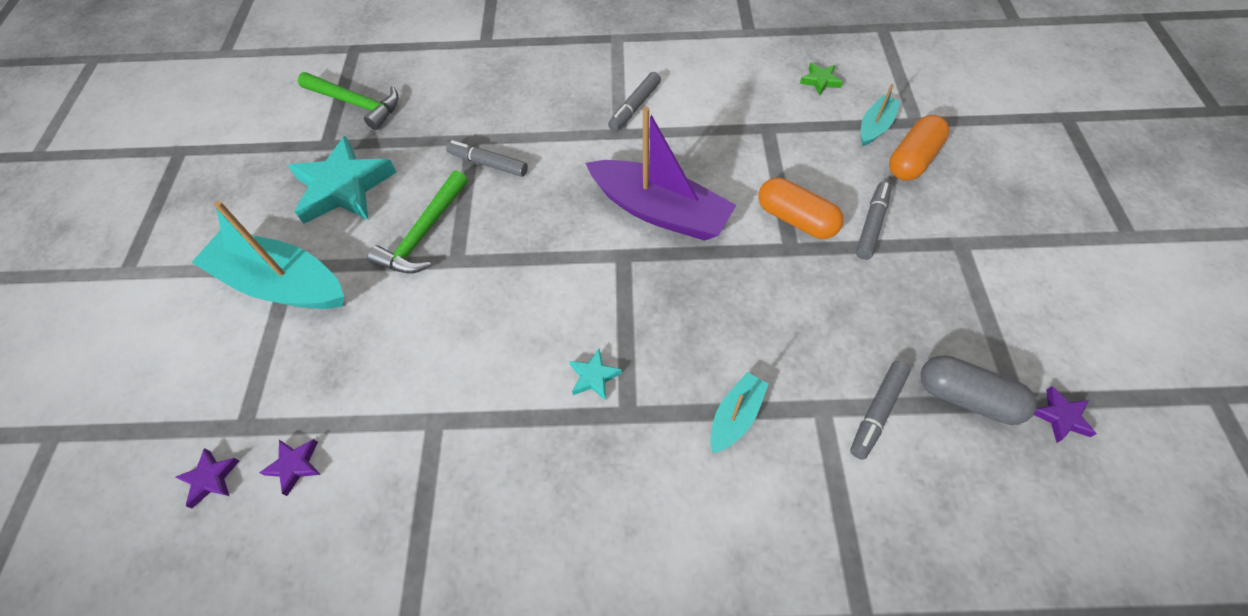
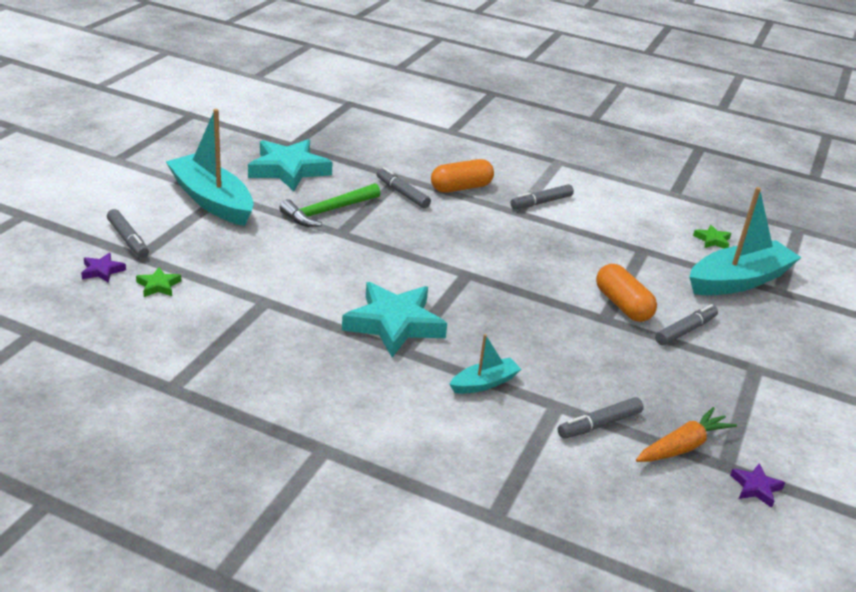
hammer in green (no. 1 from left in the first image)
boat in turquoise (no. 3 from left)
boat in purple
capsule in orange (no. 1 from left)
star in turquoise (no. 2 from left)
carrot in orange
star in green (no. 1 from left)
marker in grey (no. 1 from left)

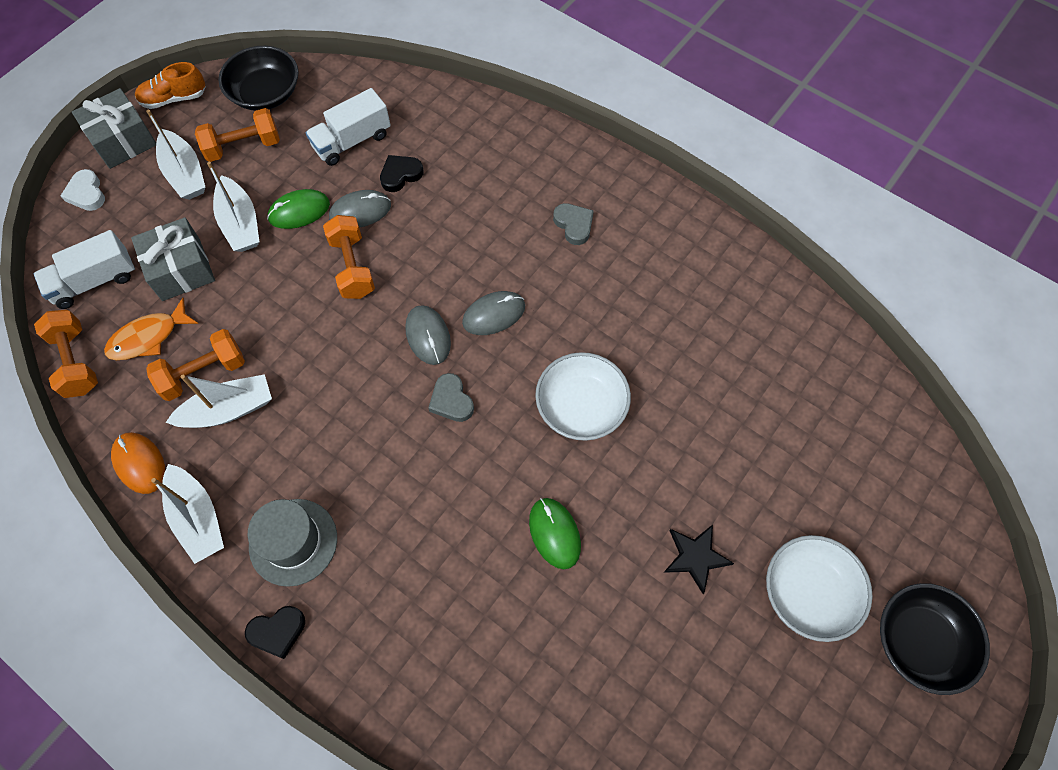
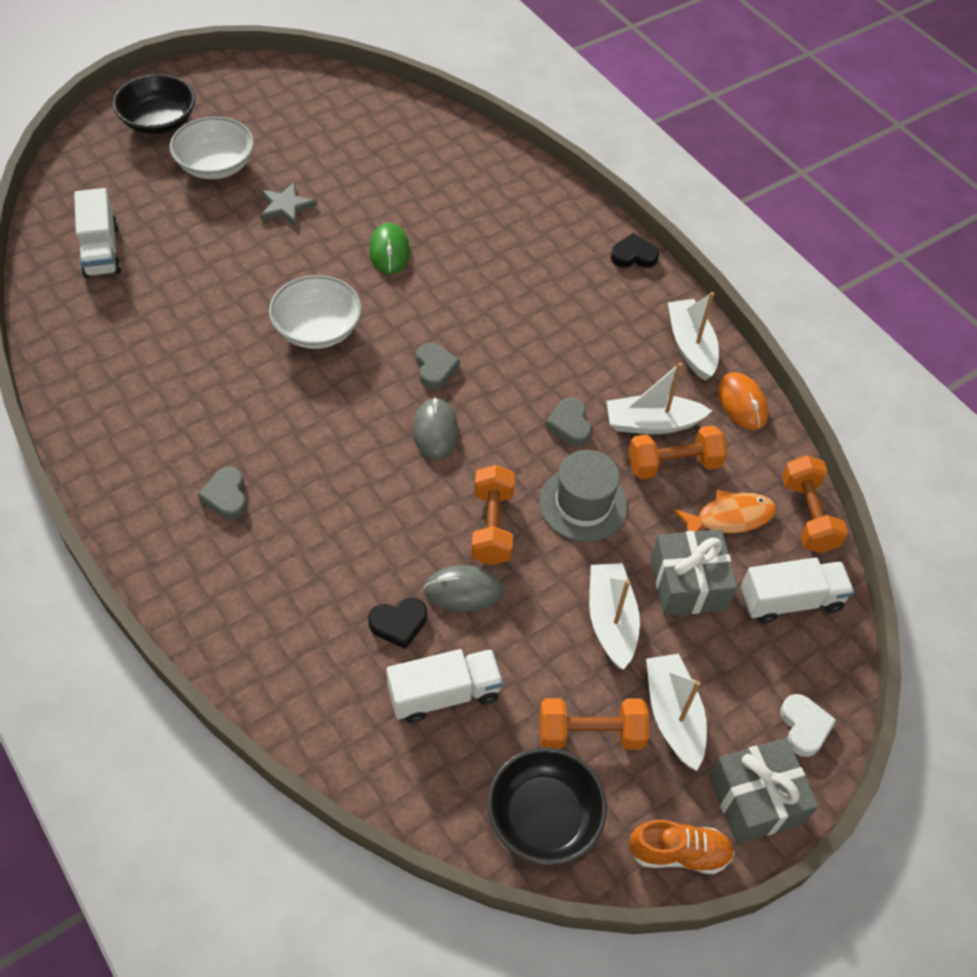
mouse in green (no. 1 from left in the first image)
mouse in grey (no. 3 from left in the first image)
hat in grey
star in grey
truck in white (no. 1 from left)
heart in grey (no. 3 from left)

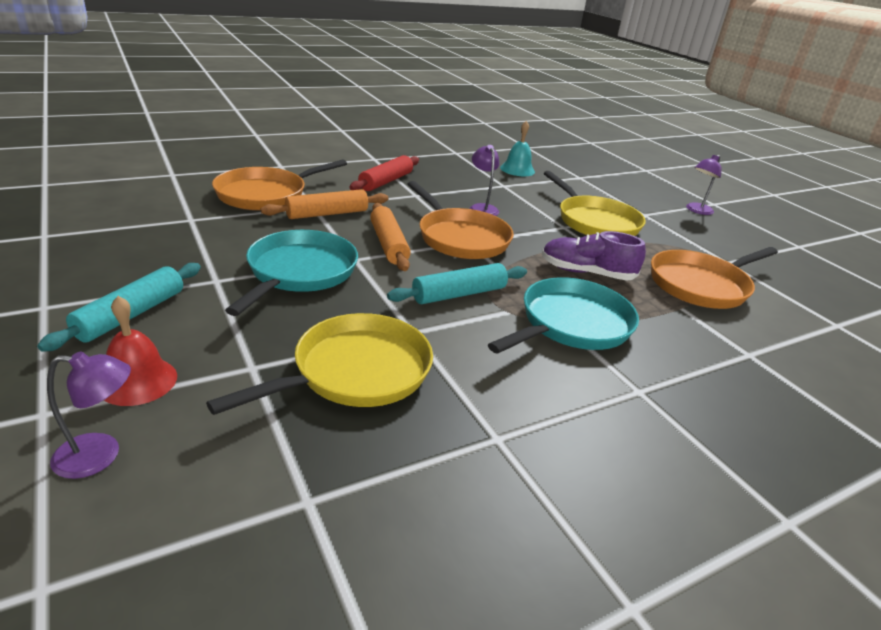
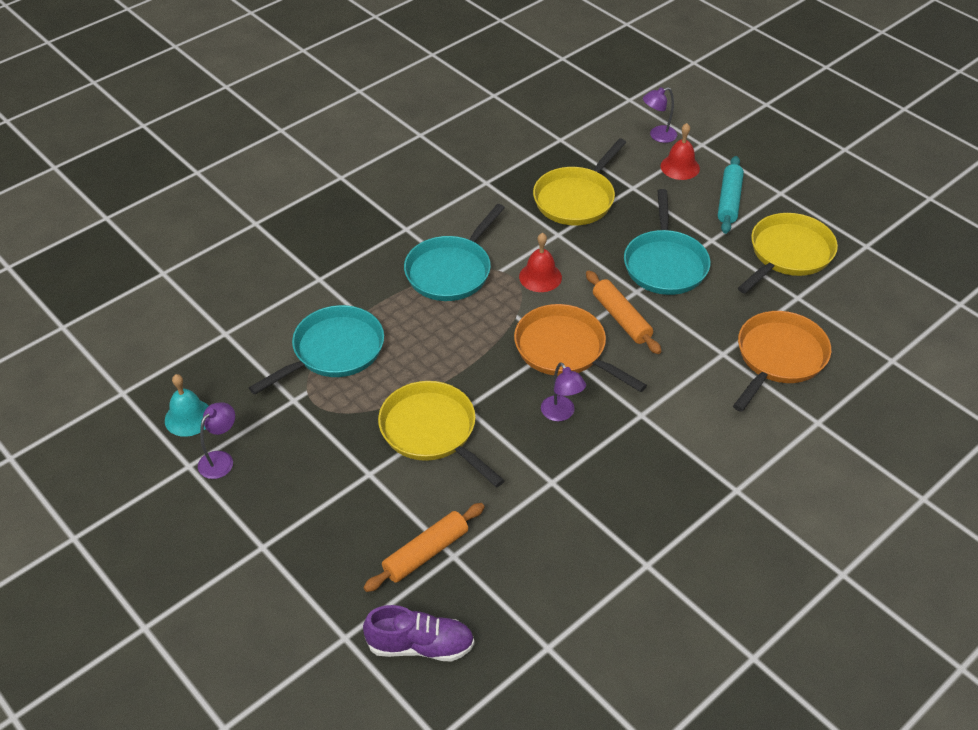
bell in turquoise
rolling pin in red
lamp in purple (no. 1 from left)
rolling pin in orange (no. 1 from left)
shoe in purple
pan in turquoise (no. 1 from left)
bell in red (no. 1 from left)
pan in yellow (no. 3 from left)

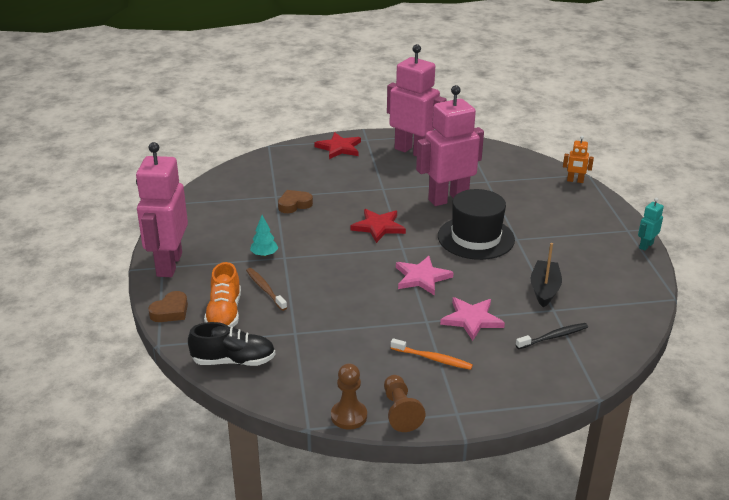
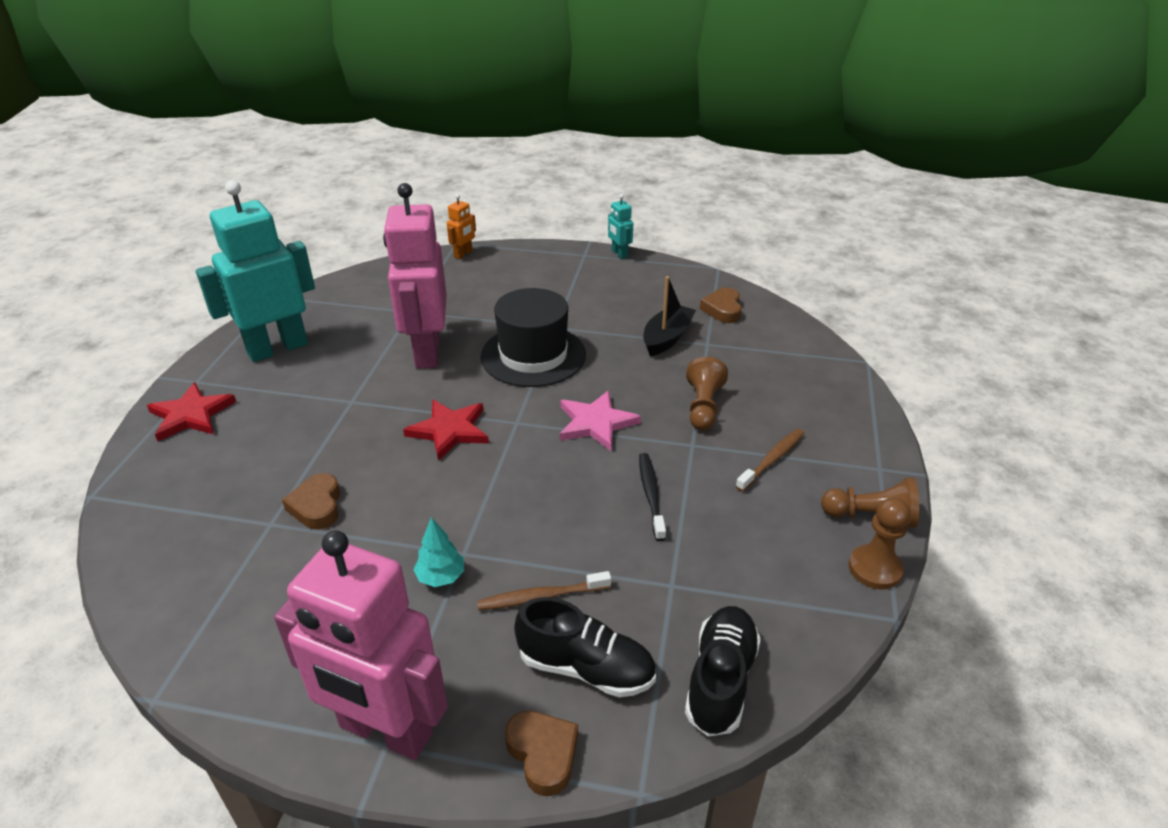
robot in turquoise (no. 1 from left)
boat in black
shoe in black (no. 1 from left)
pawn in brown (no. 1 from left)
toothbrush in black
toothbrush in brown (no. 2 from left)
heart in brown (no. 3 from left)

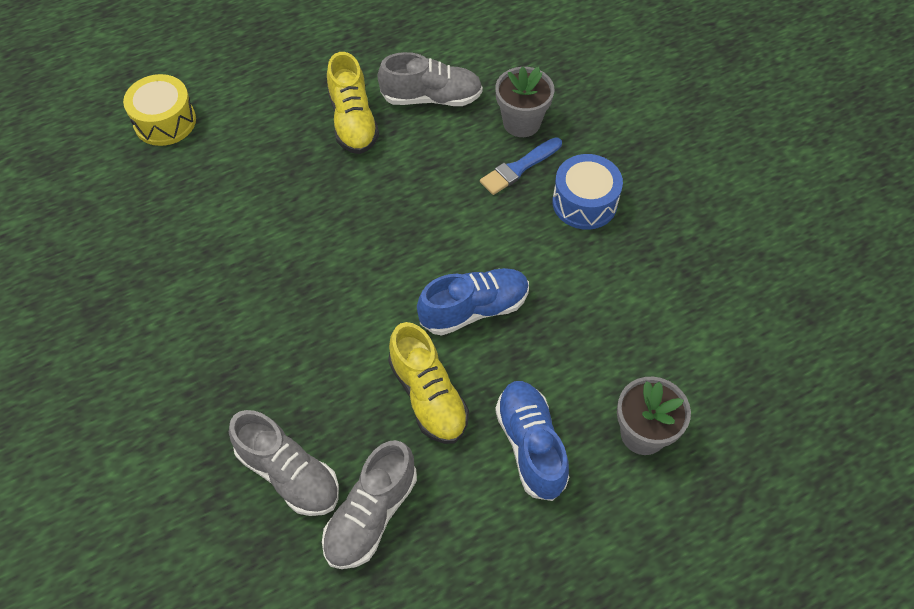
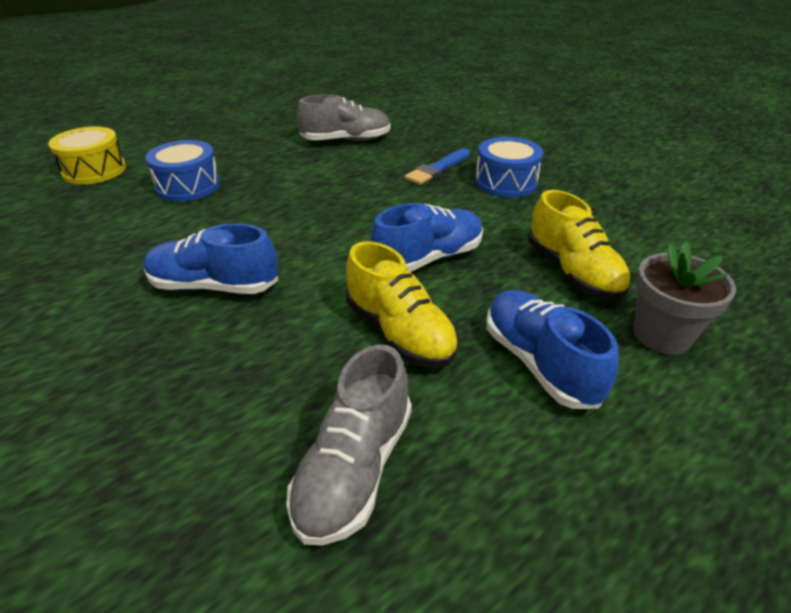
shoe in yellow (no. 2 from left)
flower pot in grey (no. 1 from left in the first image)
shoe in grey (no. 1 from left in the first image)
drum in blue (no. 1 from left)
shoe in blue (no. 1 from left)

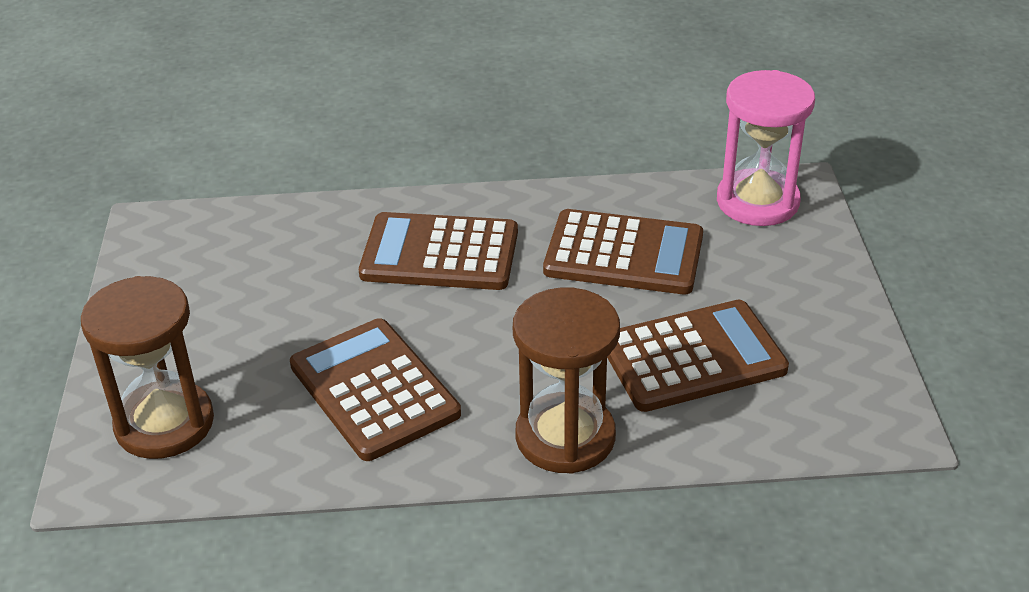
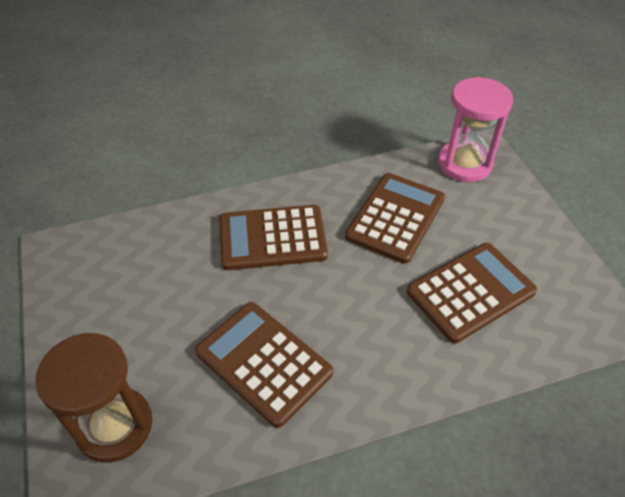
calculator in brown (no. 3 from left)
hourglass in brown (no. 2 from left in the first image)

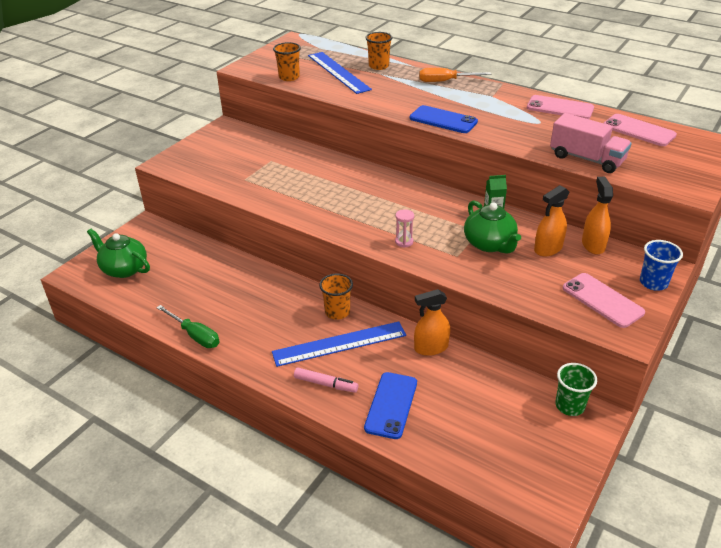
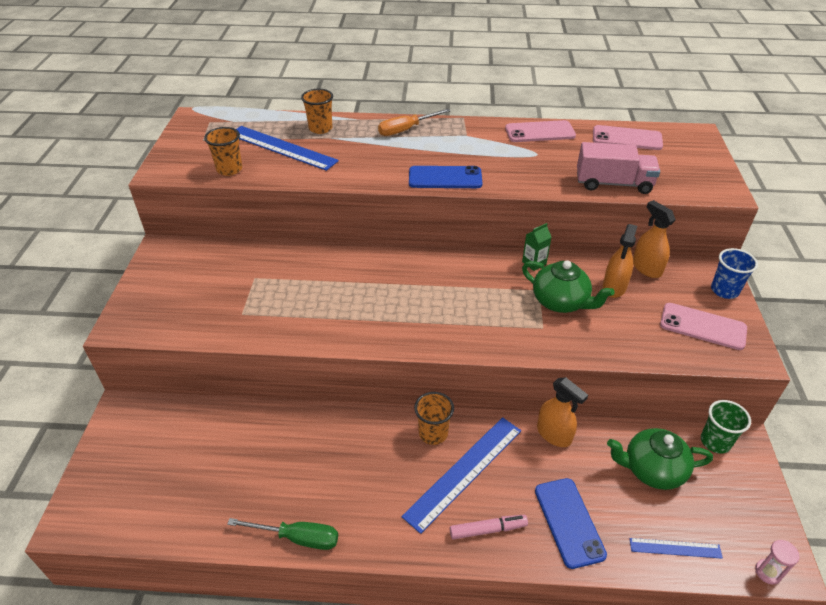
hourglass in pink
teapot in green (no. 2 from left)
spray bottle in orange (no. 1 from left)
ruler in blue (no. 3 from left)

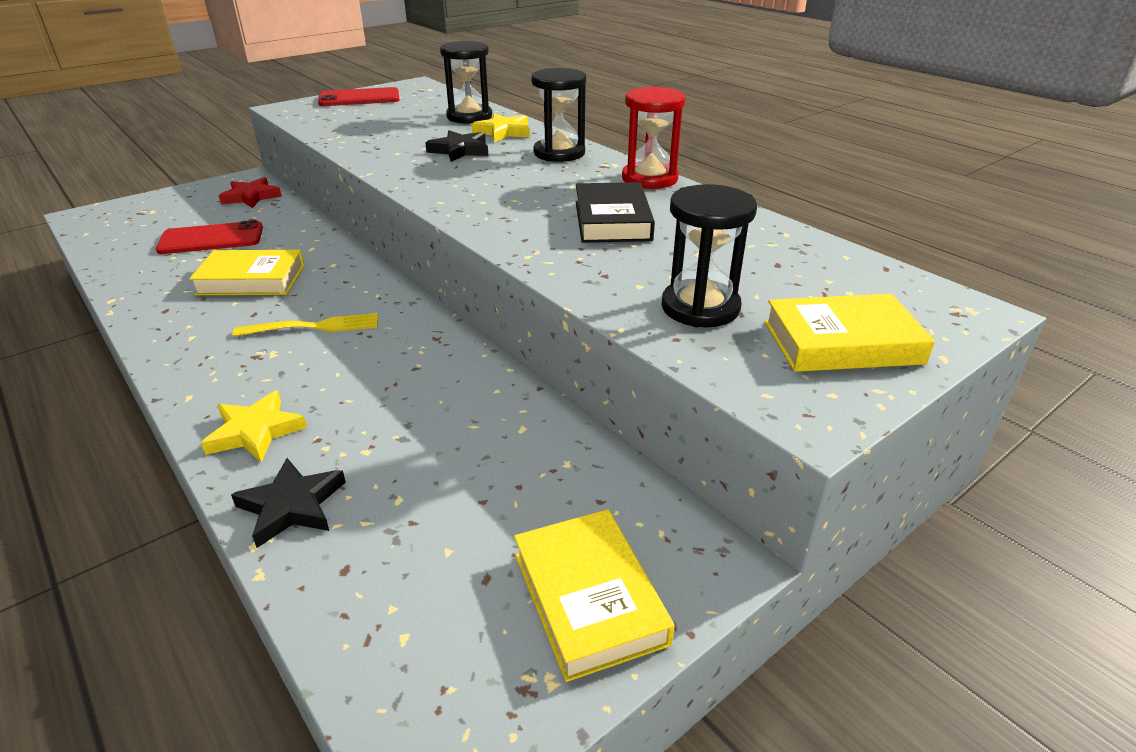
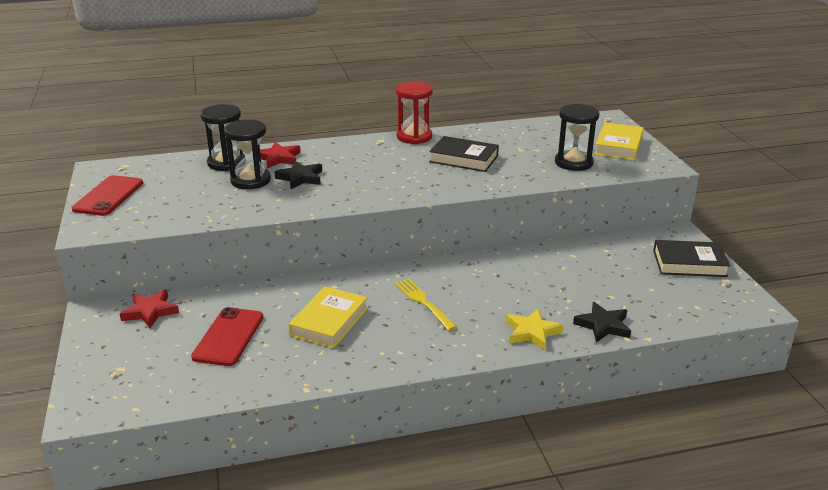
hourglass in black (no. 2 from left)
star in red (no. 2 from left)
fork in yellow
book in black (no. 2 from left)

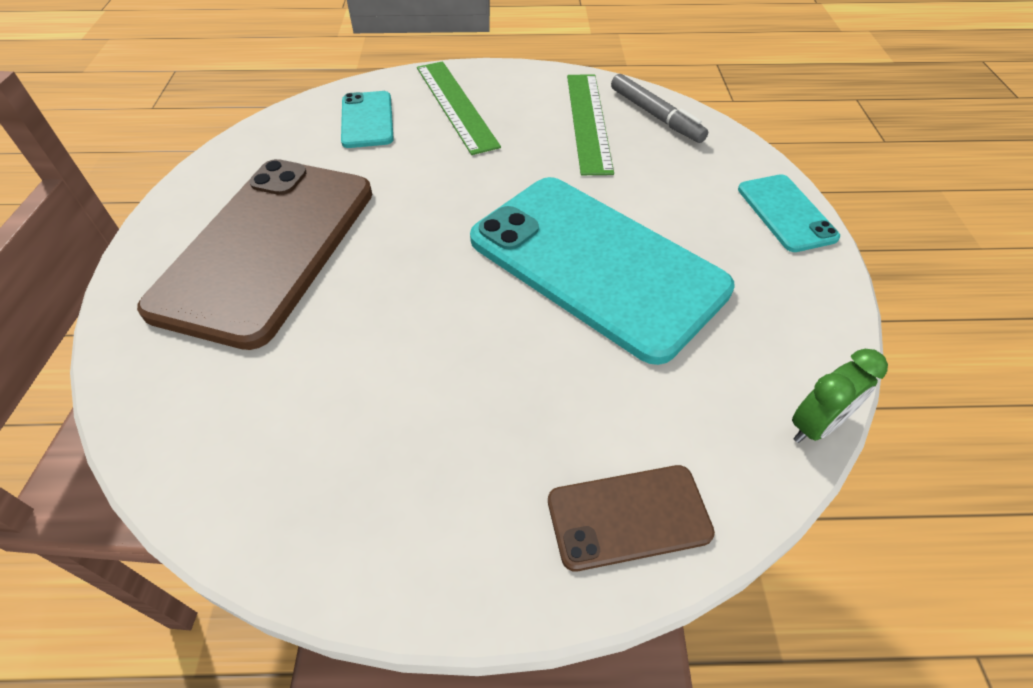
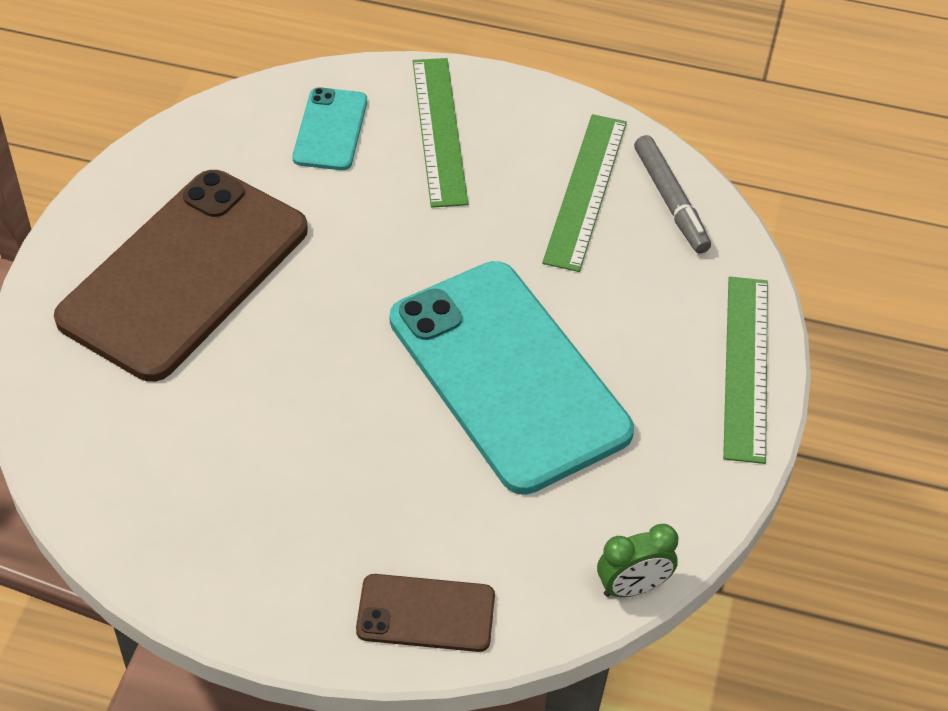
ruler in green (no. 3 from left)

